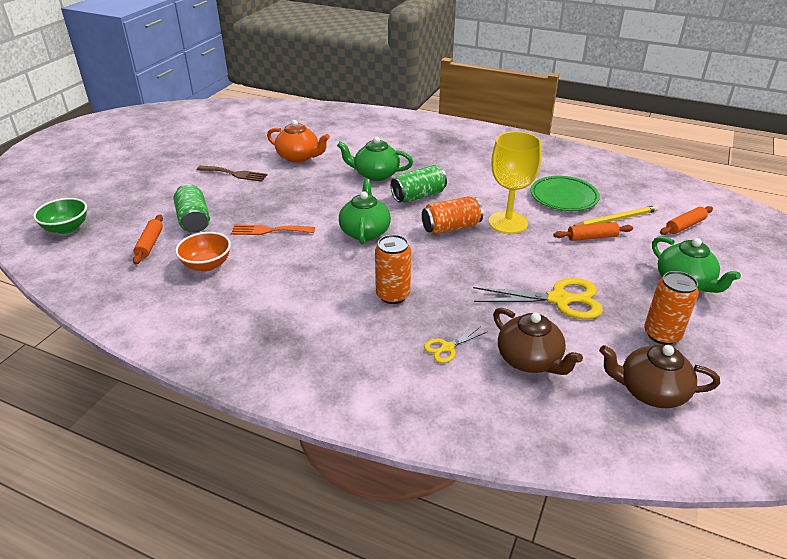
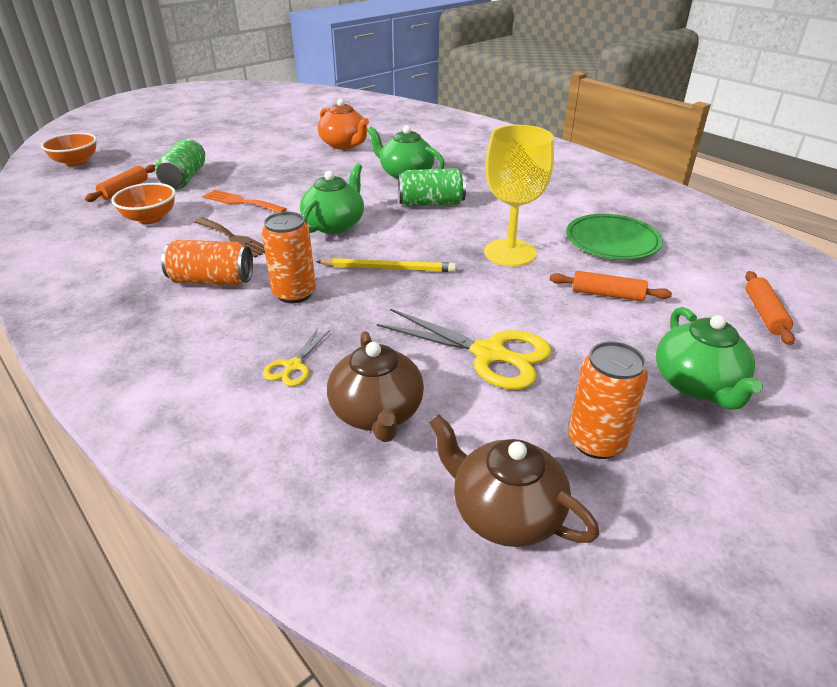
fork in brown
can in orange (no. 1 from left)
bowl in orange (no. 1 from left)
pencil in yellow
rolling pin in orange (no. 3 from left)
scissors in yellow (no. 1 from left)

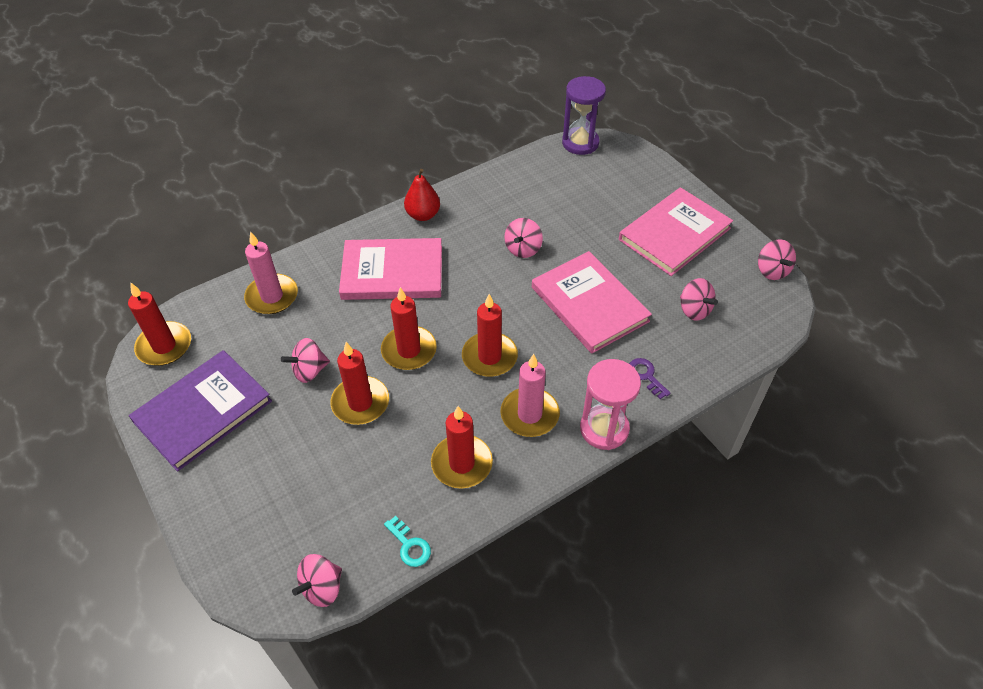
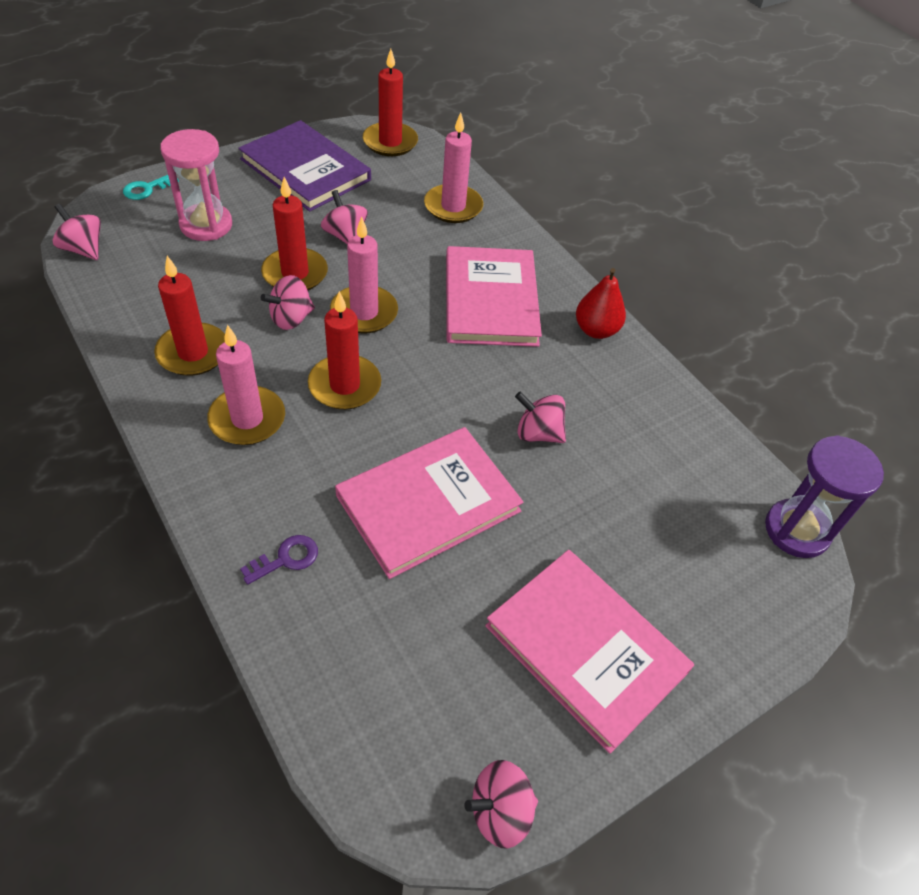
spinning top in pink (no. 2 from left)
candle in pink (no. 2 from left)
hourglass in pink
key in turquoise

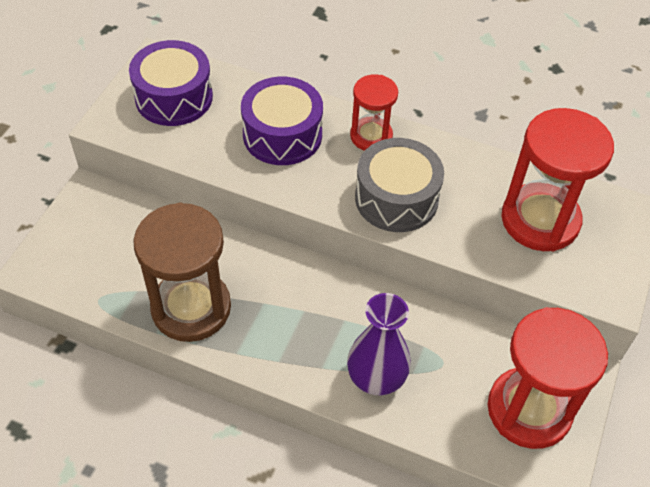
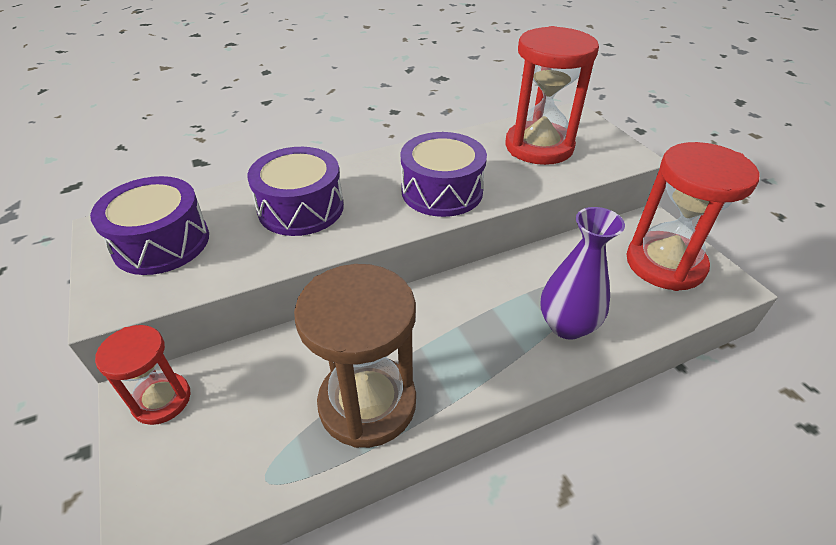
hourglass in red (no. 1 from left)
drum in purple (no. 3 from left)

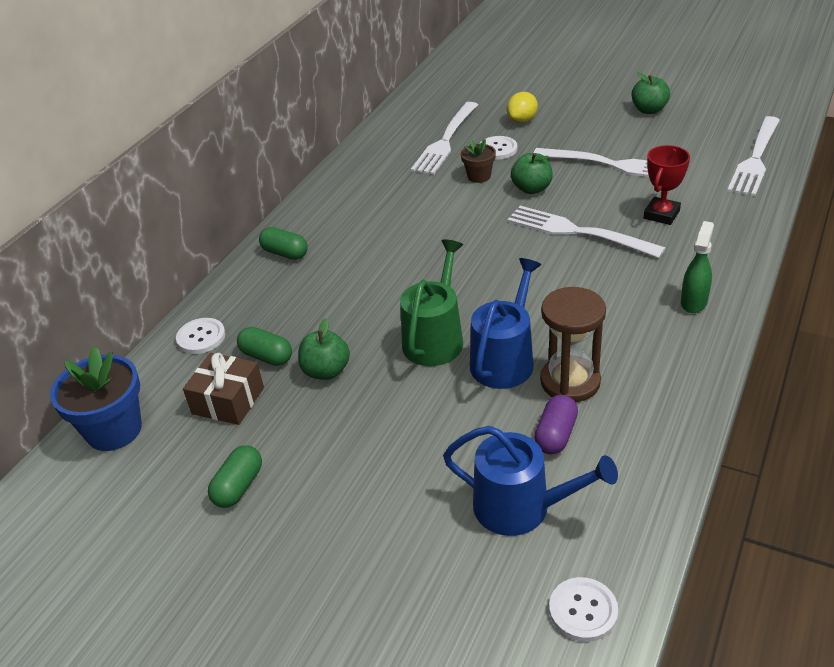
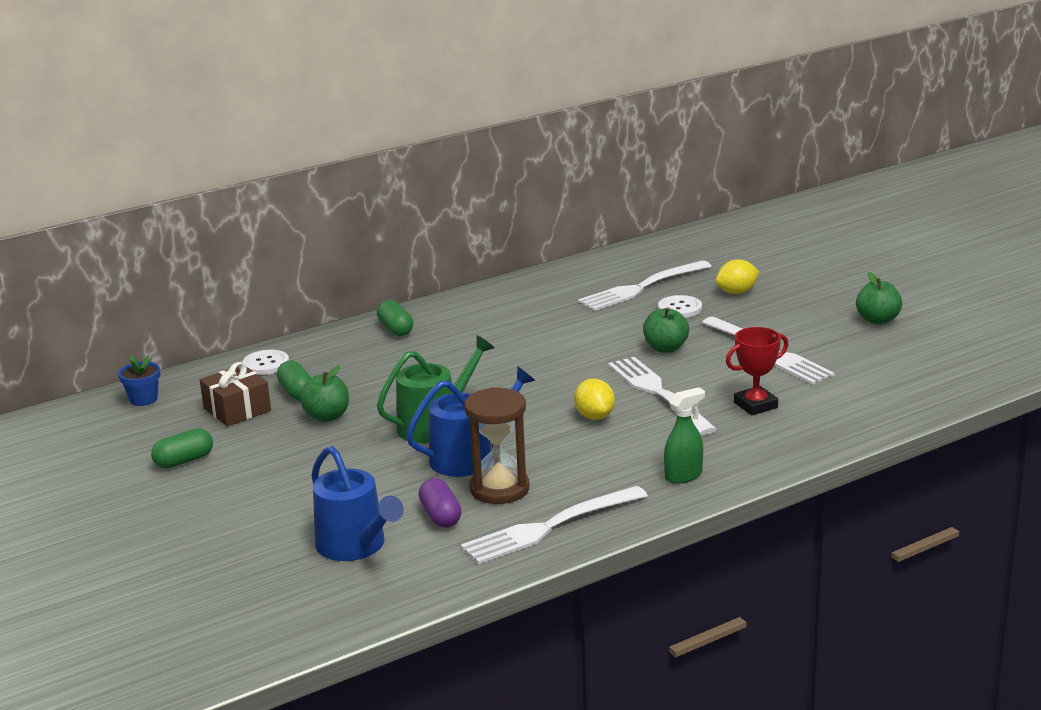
fork in white (no. 1 from left)
flower pot in brown
flower pot in blue
capsule in purple
button in white (no. 3 from left in the first image)
lemon in yellow (no. 1 from left)

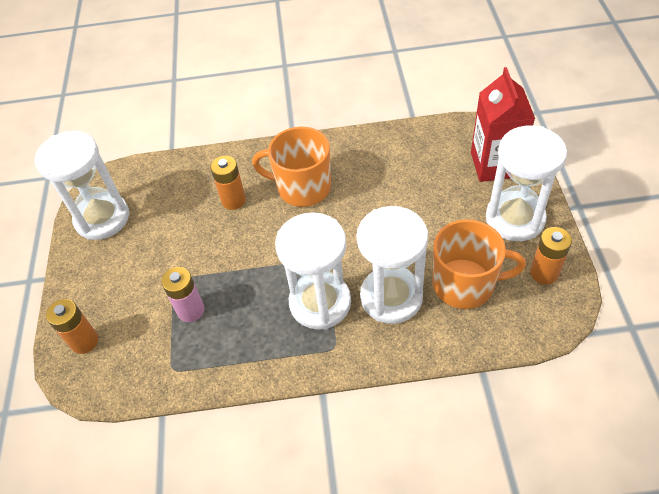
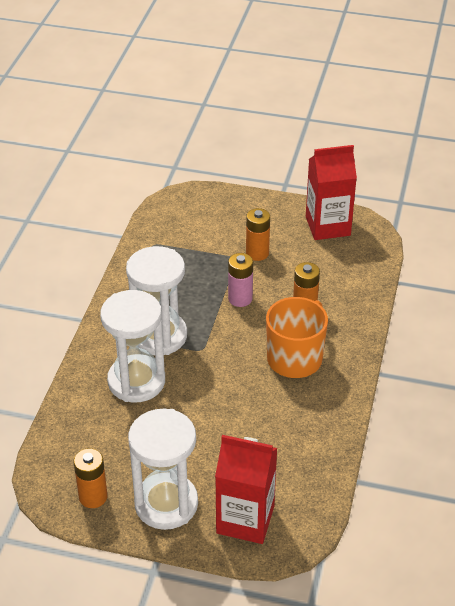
carton in red (no. 2 from left)
mug in orange (no. 2 from left in the first image)
battery in pink
battery in orange (no. 2 from left)

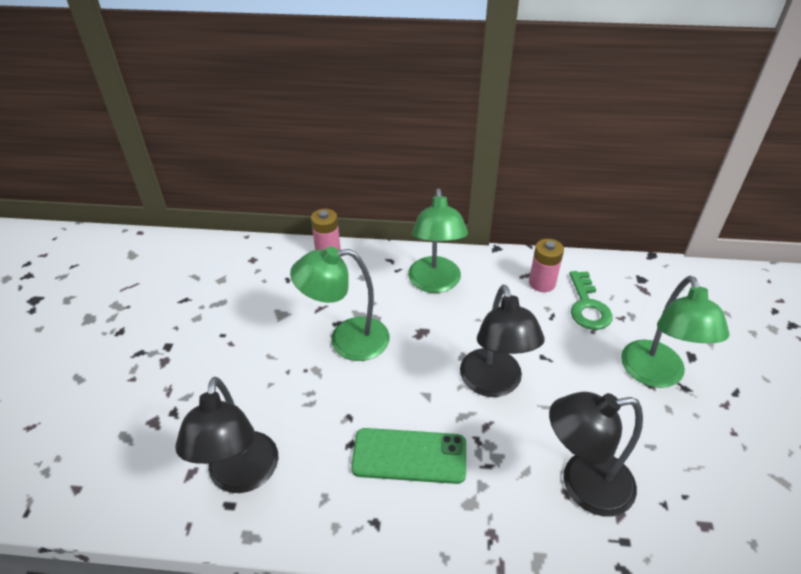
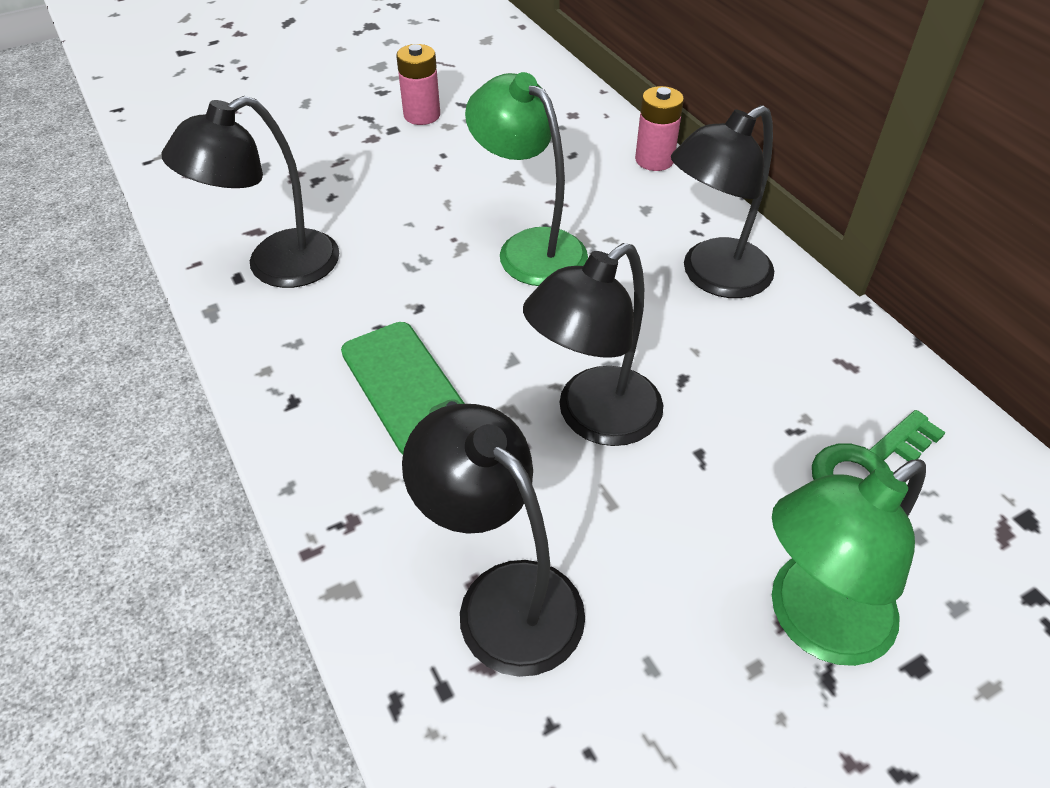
lamp in black (no. 4 from left)
battery in pink (no. 1 from left)

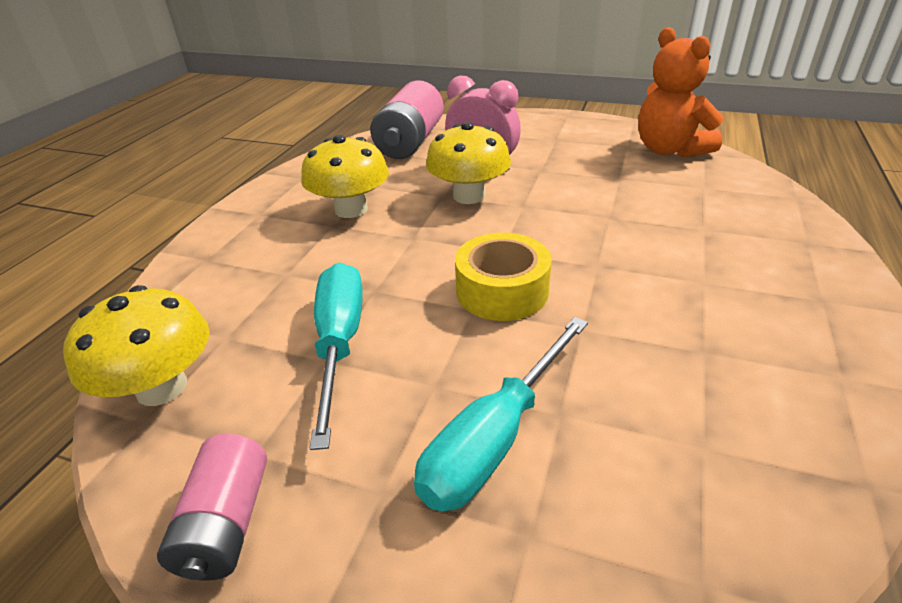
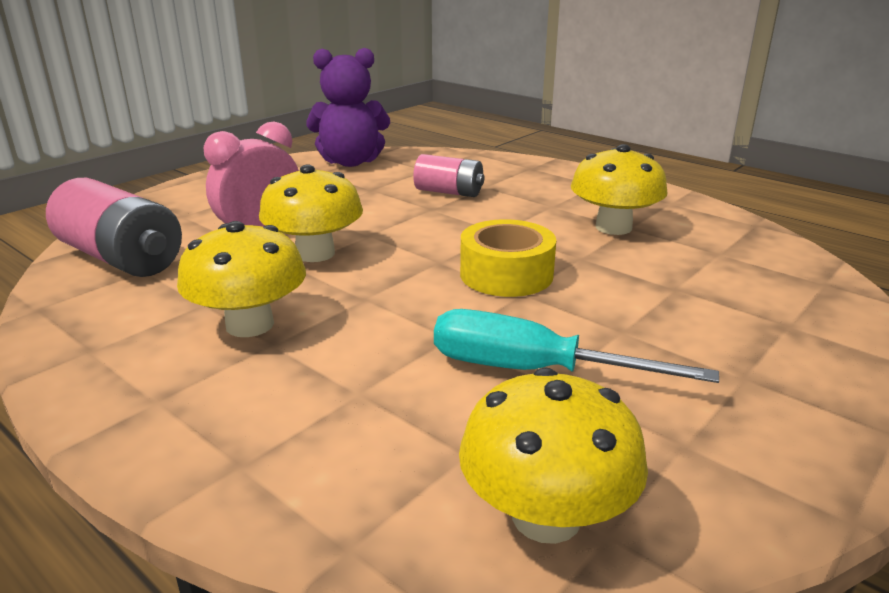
teddy bear in purple
screwdriver in turquoise (no. 2 from left in the first image)
battery in pink (no. 2 from left)
mushroom in yellow (no. 4 from left)

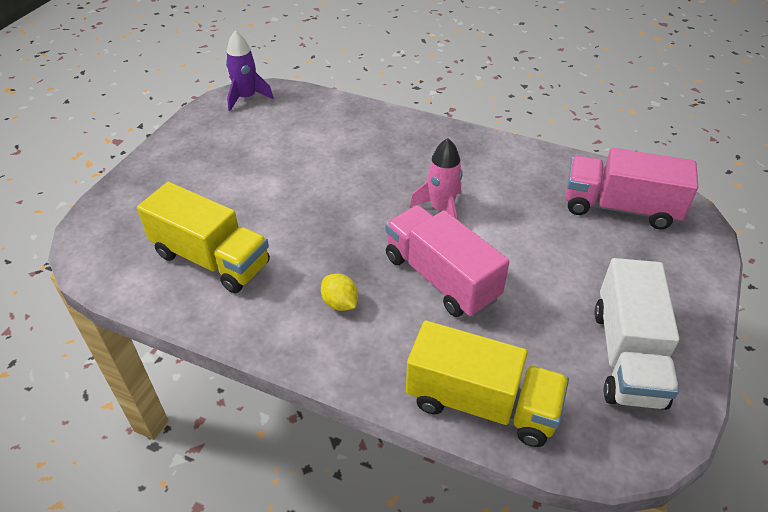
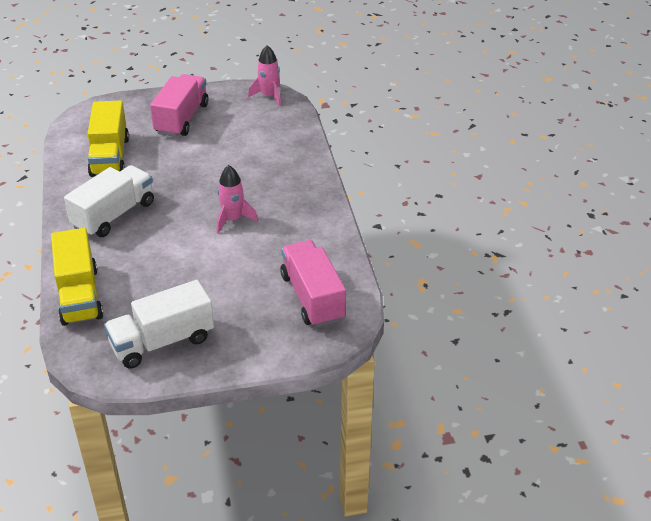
rocket in pink (no. 2 from left)
truck in pink (no. 1 from left)
truck in white (no. 1 from left)

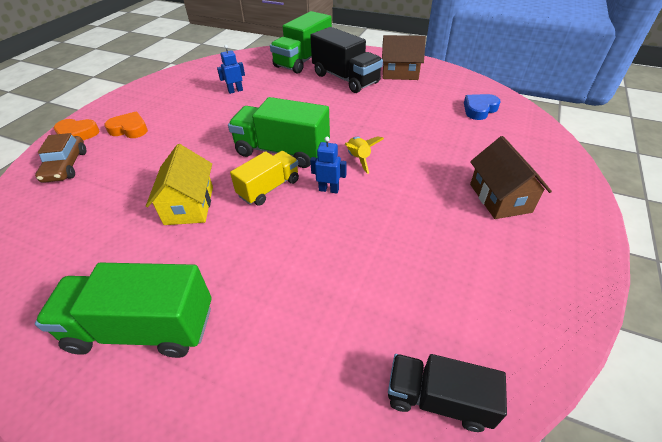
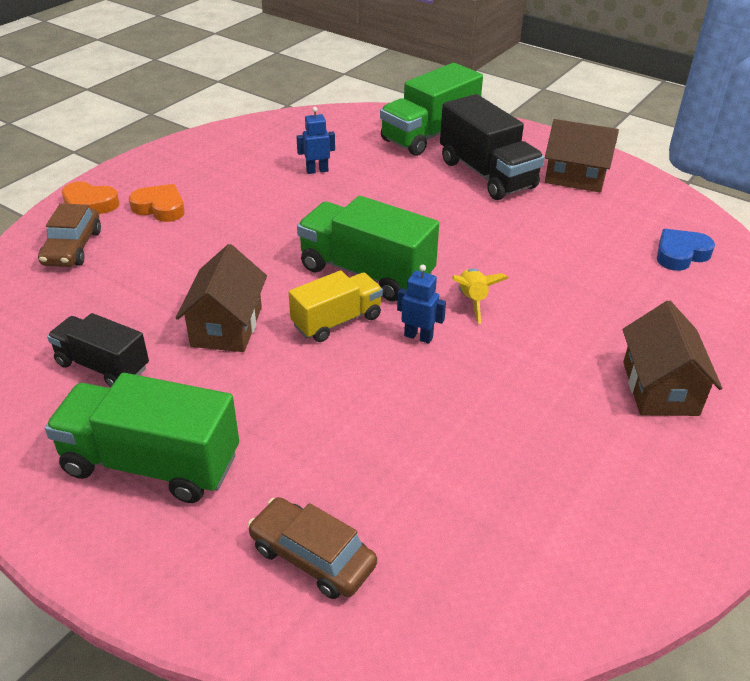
house in brown (no. 1 from left)
truck in black (no. 1 from left)
car in brown (no. 2 from left)

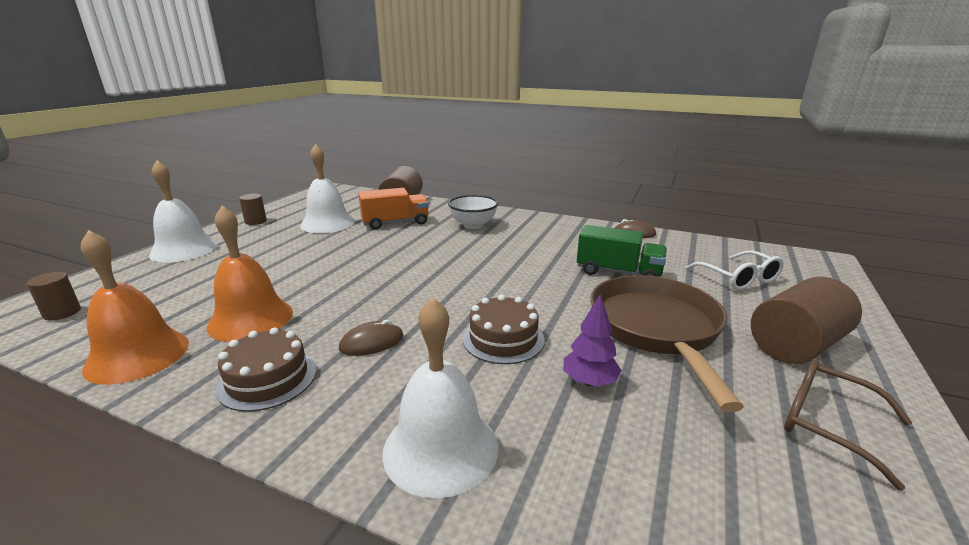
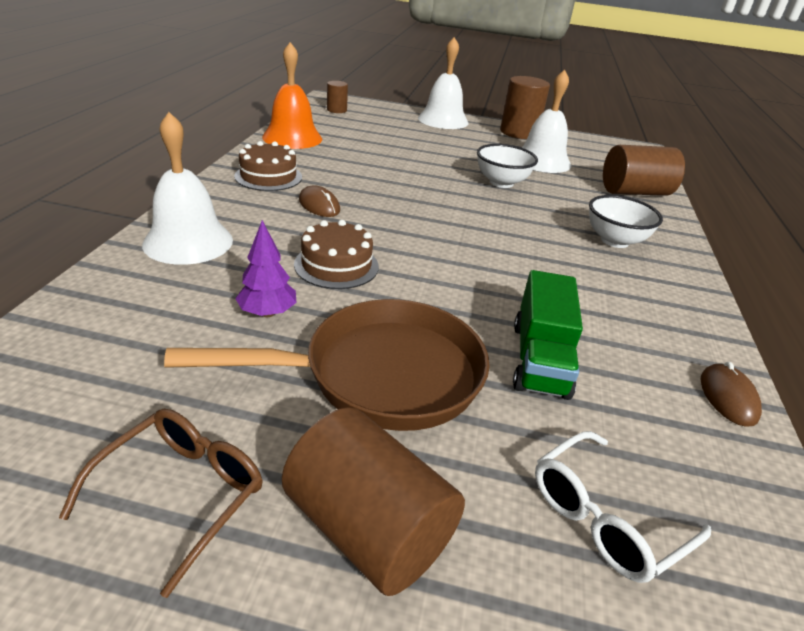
truck in orange
cylinder in brown (no. 3 from left)
bell in orange (no. 2 from left in the first image)
bowl in white (no. 1 from left)

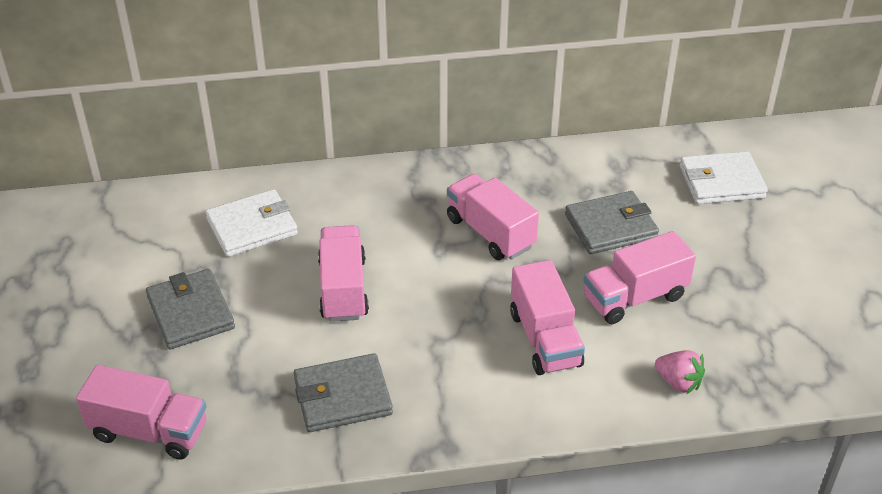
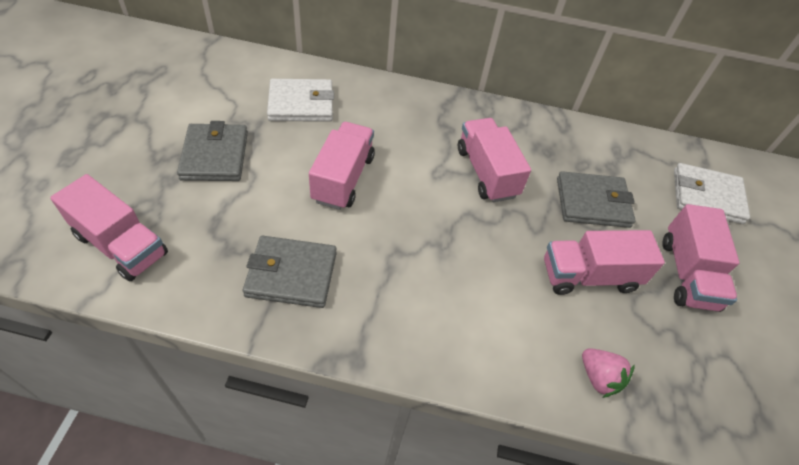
truck in pink (no. 5 from left)

